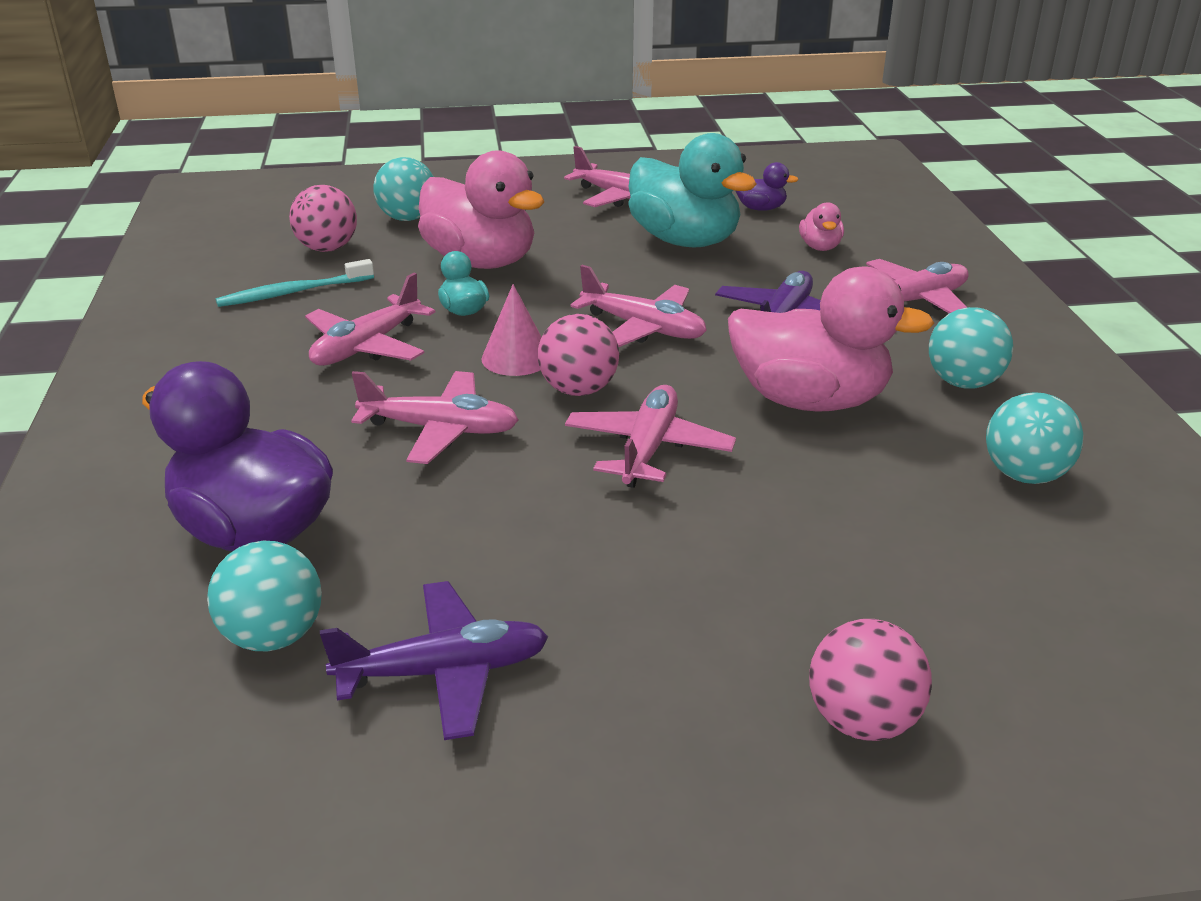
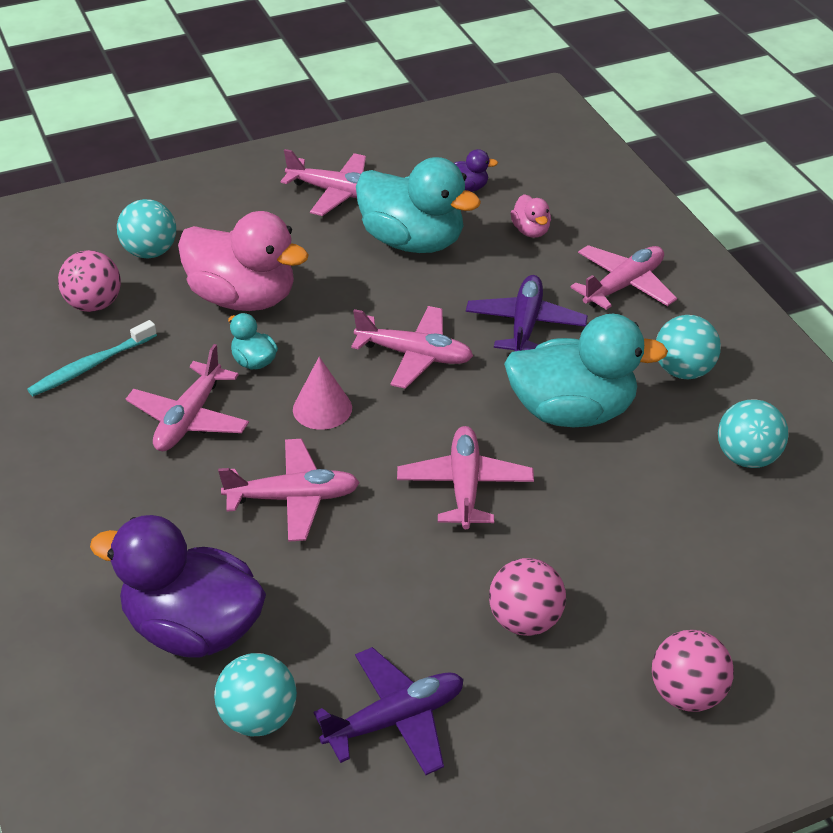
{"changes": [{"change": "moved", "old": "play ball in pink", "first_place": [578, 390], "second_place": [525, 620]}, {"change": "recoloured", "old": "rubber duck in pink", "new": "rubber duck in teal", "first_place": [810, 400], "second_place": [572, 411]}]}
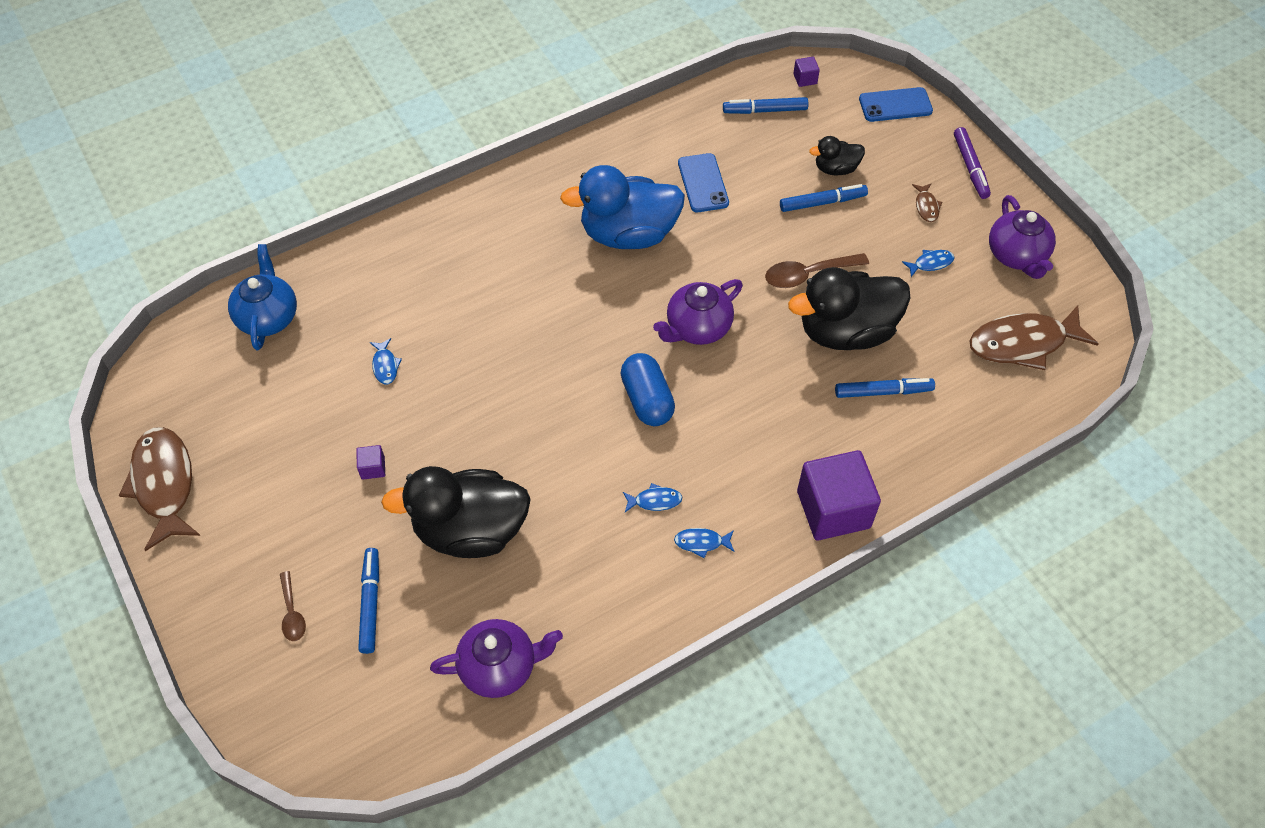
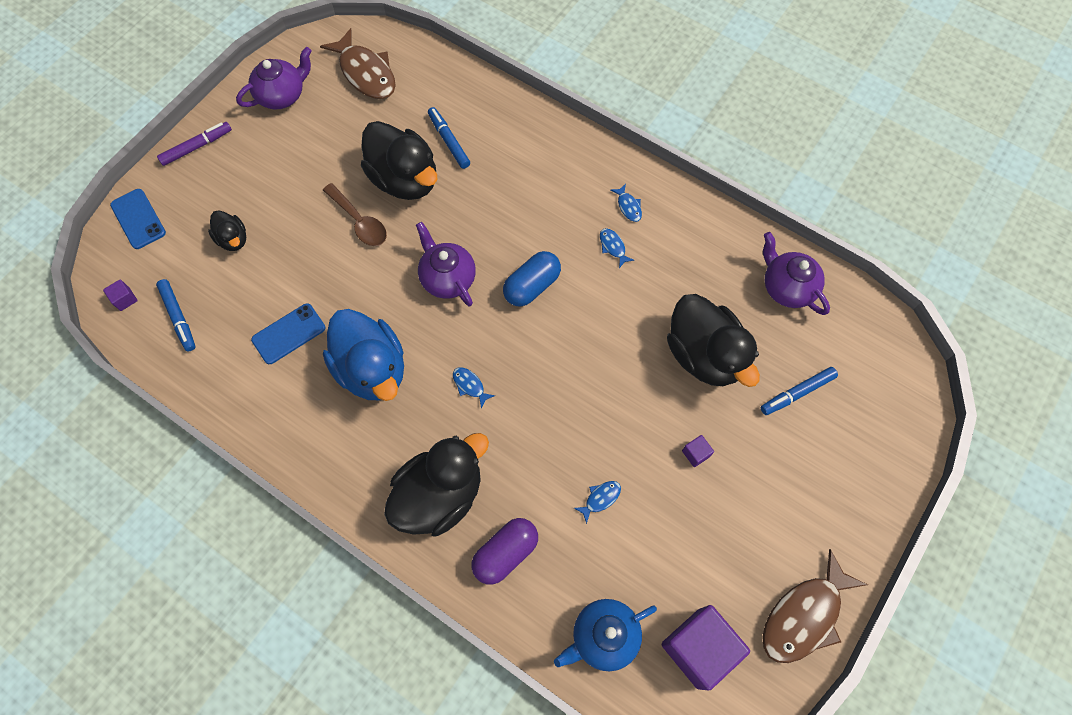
{"changes": [{"change": "added", "new": "rubber duck in ebony", "second_place": [440, 495]}, {"change": "turned", "old": "teapot in purple", "first_place": [697, 328], "second_place": [447, 278], "degrees": -150}, {"change": "moved", "old": "toy fish in cobalt", "first_place": [930, 263], "second_place": [470, 385]}, {"change": "added", "new": "pill shape in purple", "second_place": [505, 553]}, {"change": "moved", "old": "solid cube in purple", "first_place": [833, 509], "second_place": [699, 648]}, {"change": "removed", "old": "spoon in dark brown", "first_place": [292, 613]}, {"change": "removed", "old": "marker pen in cobalt", "first_place": [822, 202]}, {"change": "removed", "old": "toy fish in dark brown", "first_place": [926, 206]}]}
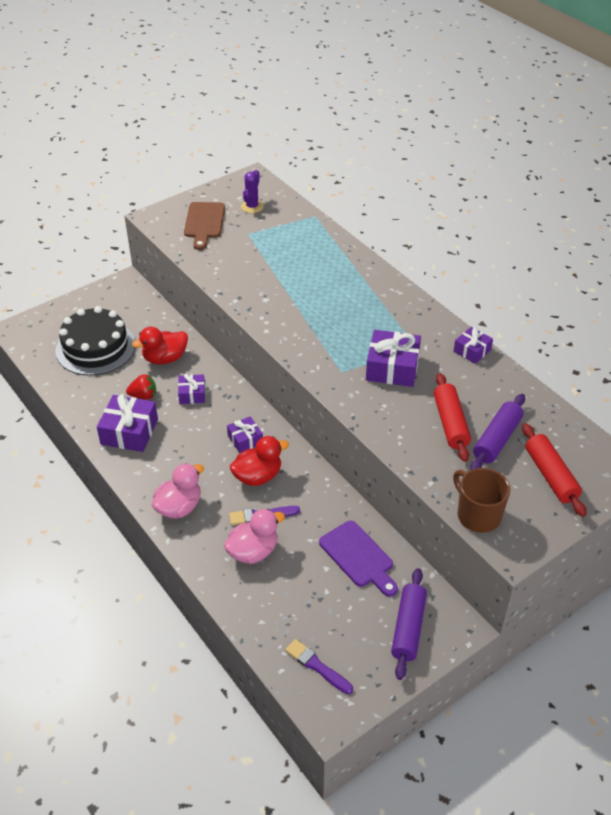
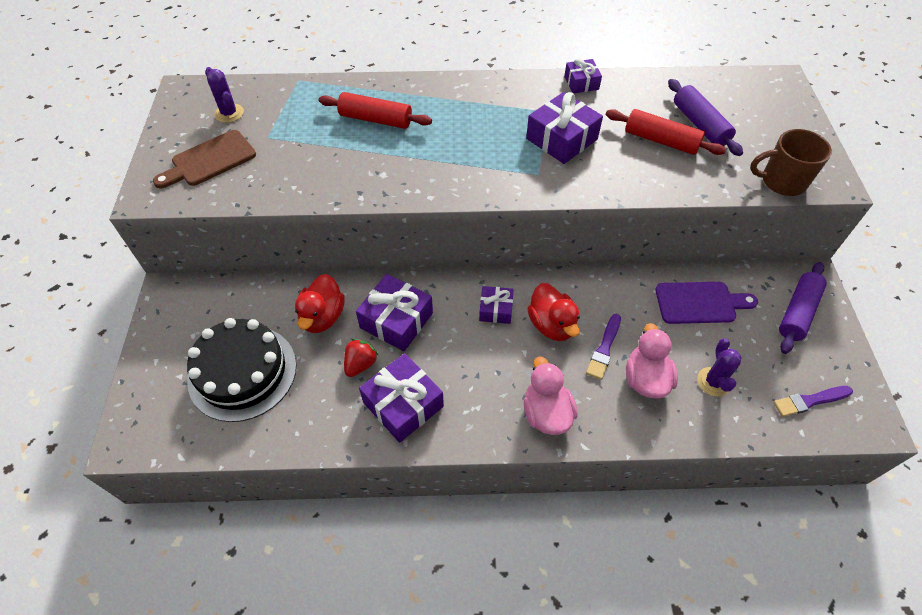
{"changes": [{"change": "turned", "old": "bread board in dark brown", "first_place": [204, 223], "second_place": [209, 160], "degrees": 105}, {"change": "moved", "old": "rolling pin in scarlet", "first_place": [550, 475], "second_place": [375, 119]}, {"change": "resized", "old": "wrapped gift in purple", "first_place": [192, 394], "second_place": [396, 320], "factor": 1.71}, {"change": "turned", "old": "rubber duck in scarlet", "first_place": [258, 476], "second_place": [552, 325], "degrees": 150}, {"change": "added", "new": "prickly plant in purple", "second_place": [713, 382]}, {"change": "turned", "old": "rolling pin in purple", "first_place": [408, 628], "second_place": [797, 312], "degrees": 75}]}
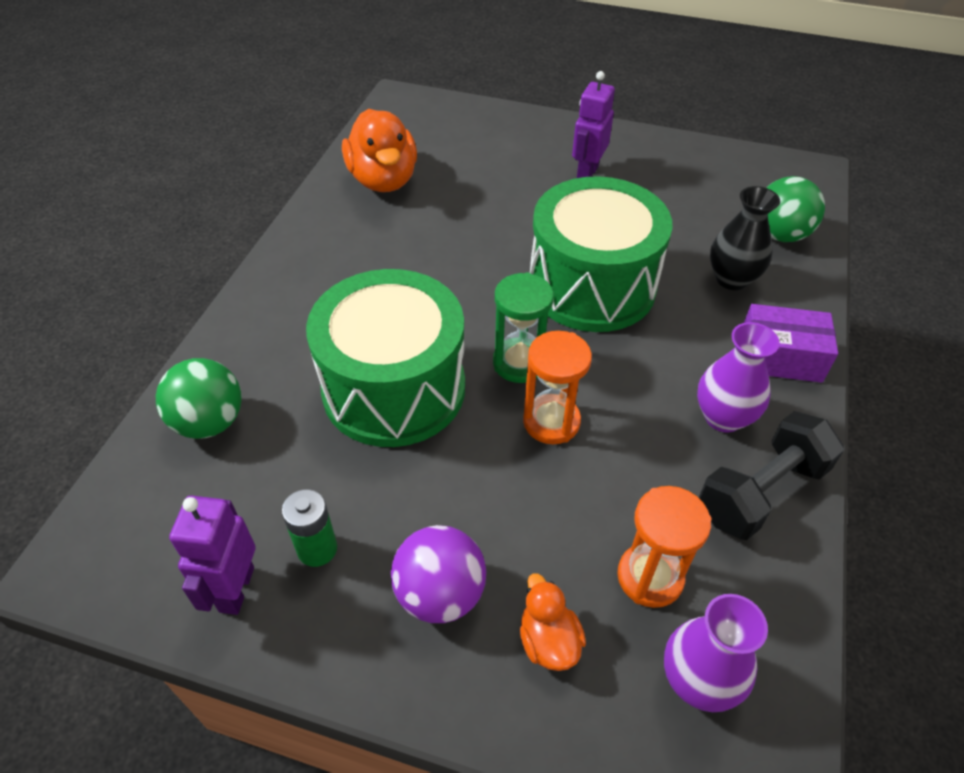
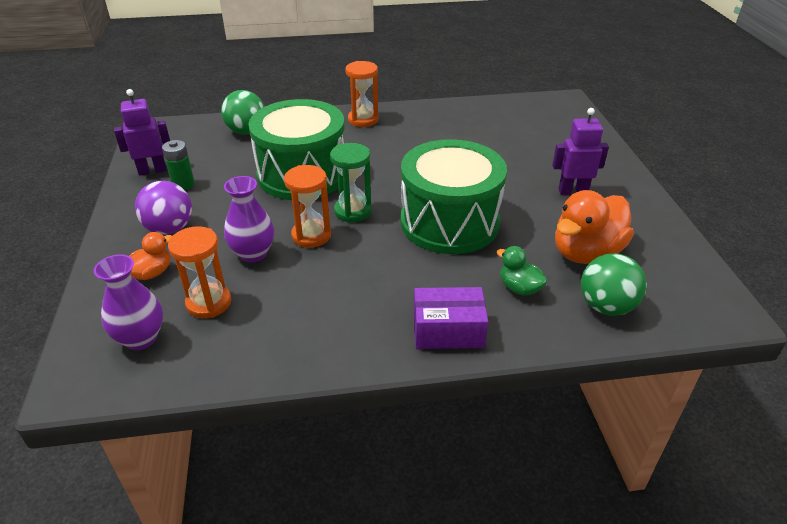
{"changes": [{"change": "moved", "old": "flower vase in purple", "first_place": [723, 417], "second_place": [253, 253]}, {"change": "added", "new": "sandglass in orange-coloured", "second_place": [363, 120]}, {"change": "turned", "old": "parcel in purple", "first_place": [780, 357], "second_place": [448, 330], "degrees": -75}, {"change": "replaced", "old": "flower vase in ebony", "new": "rubber duck in emerald", "first_place": [732, 279], "second_place": [519, 288]}, {"change": "moved", "old": "rubber duck in orange-coloured", "first_place": [383, 180], "second_place": [586, 253]}, {"change": "removed", "old": "free weight in ebony", "first_place": [761, 492]}]}
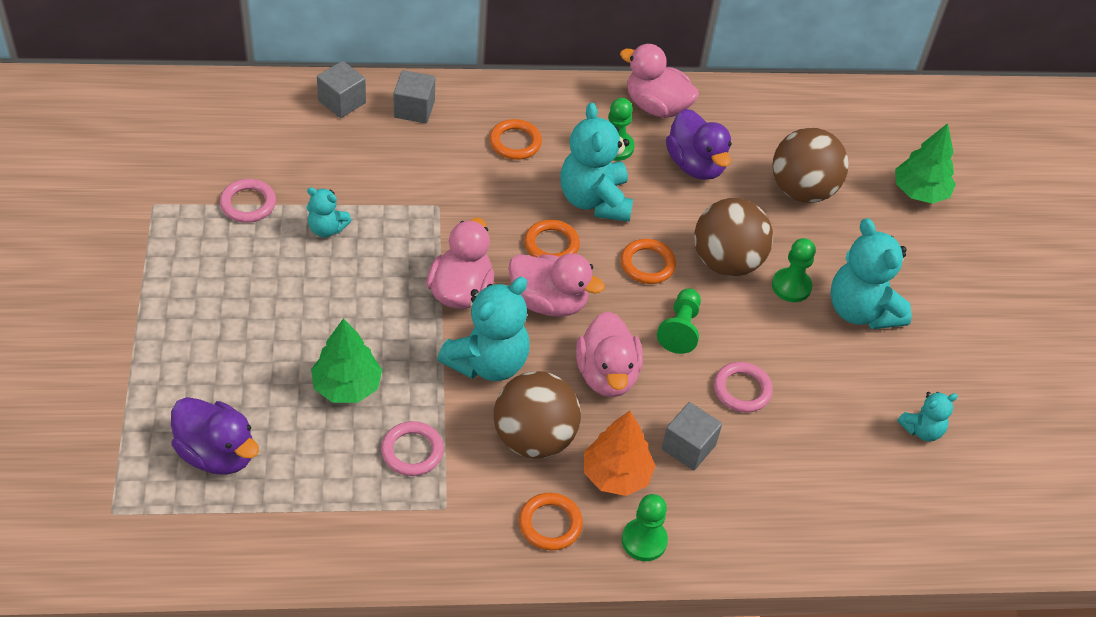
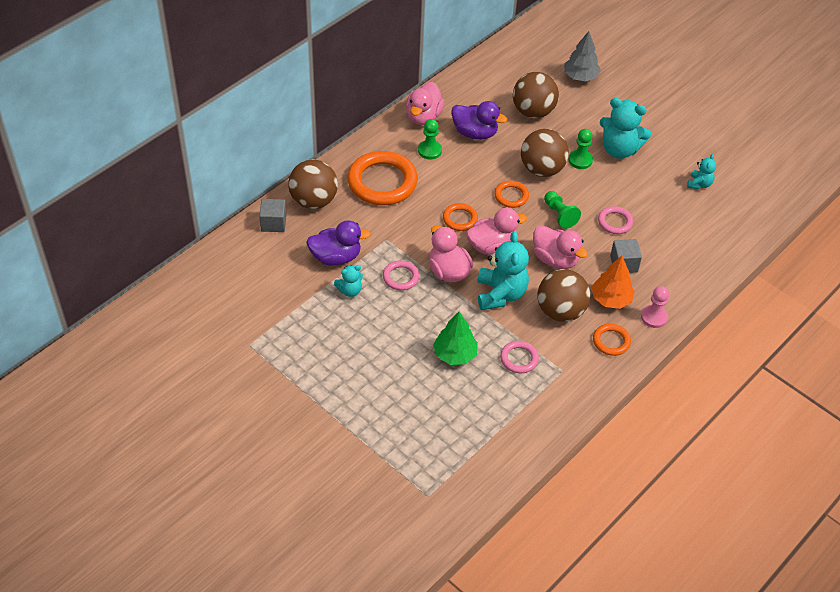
{"changes": [{"change": "replaced", "old": "solid cube in ash-grey", "new": "play ball in dark brown", "first_place": [414, 109], "second_place": [313, 201]}, {"change": "moved", "old": "rubber duck in purple", "first_place": [217, 454], "second_place": [336, 257]}, {"change": "resized", "old": "hoop in orange-coloured", "first_place": [515, 142], "second_place": [382, 182], "factor": 2.03}, {"change": "moved", "old": "hoop in pink", "first_place": [248, 204], "second_place": [401, 277]}, {"change": "turned", "old": "rubber duck in pink", "first_place": [656, 106], "second_place": [423, 117], "degrees": -60}, {"change": "recoloured", "old": "toy tree in emerald", "new": "toy tree in ash-grey", "first_place": [920, 192], "second_place": [580, 76]}, {"change": "recoloured", "old": "pawn in emerald", "new": "pawn in pink", "first_place": [644, 541], "second_place": [654, 317]}, {"change": "removed", "old": "stuffed bear in teal", "first_place": [594, 200]}]}
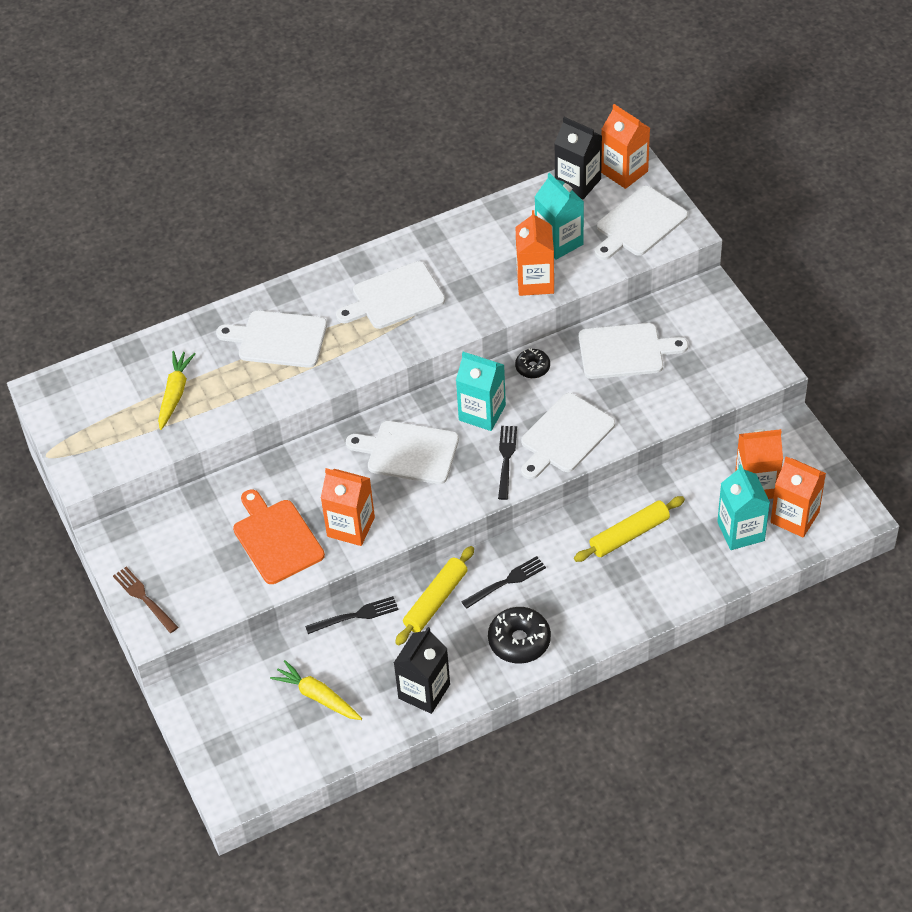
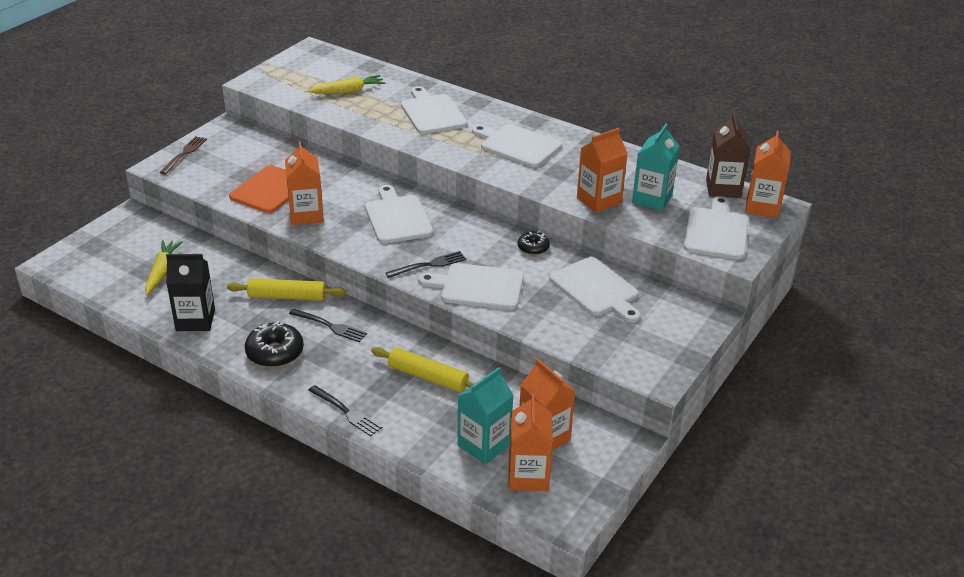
{"changes": [{"change": "moved", "old": "table fork in ebony", "first_place": [355, 616], "second_place": [346, 412]}, {"change": "turned", "old": "bread board in snow-white", "first_place": [639, 224], "second_place": [716, 231], "degrees": 90}, {"change": "recoloured", "old": "carton in ebony", "new": "carton in dark brown", "first_place": [578, 183], "second_place": [723, 188]}, {"change": "removed", "old": "carton in teal", "first_place": [482, 412]}]}
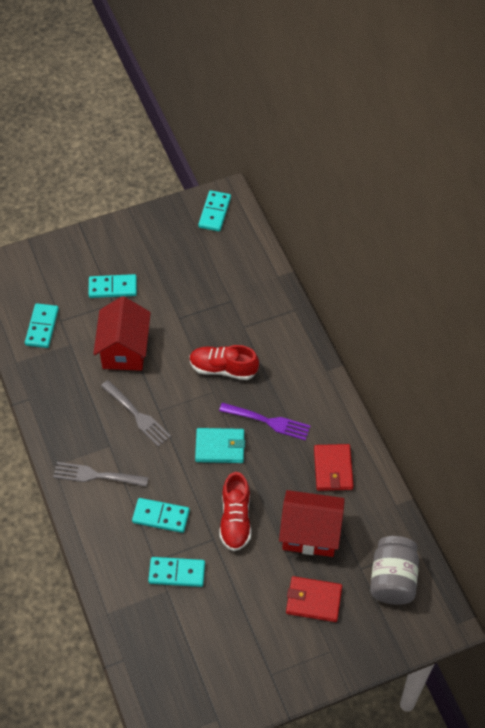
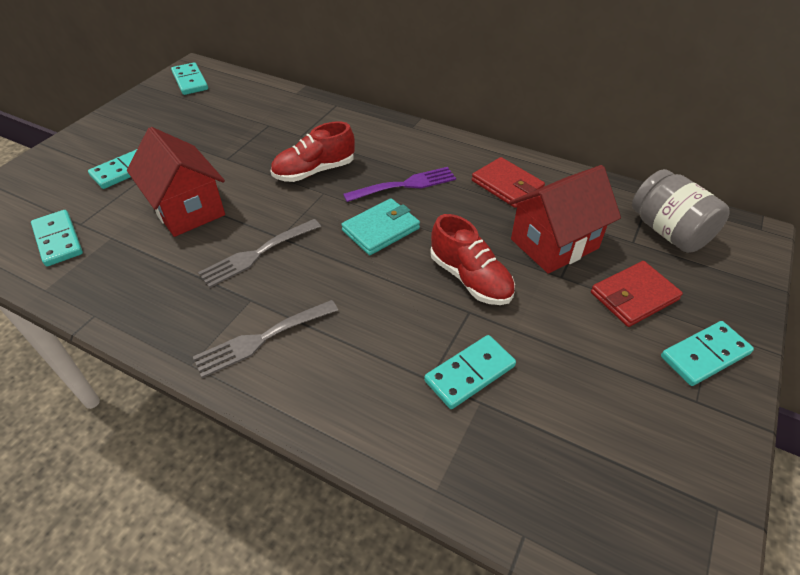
{"changes": [{"change": "turned", "old": "table fork in ash-grey", "first_place": [137, 415], "second_place": [257, 254], "degrees": 135}, {"change": "moved", "old": "domino in teal", "first_place": [161, 516], "second_place": [705, 355]}]}
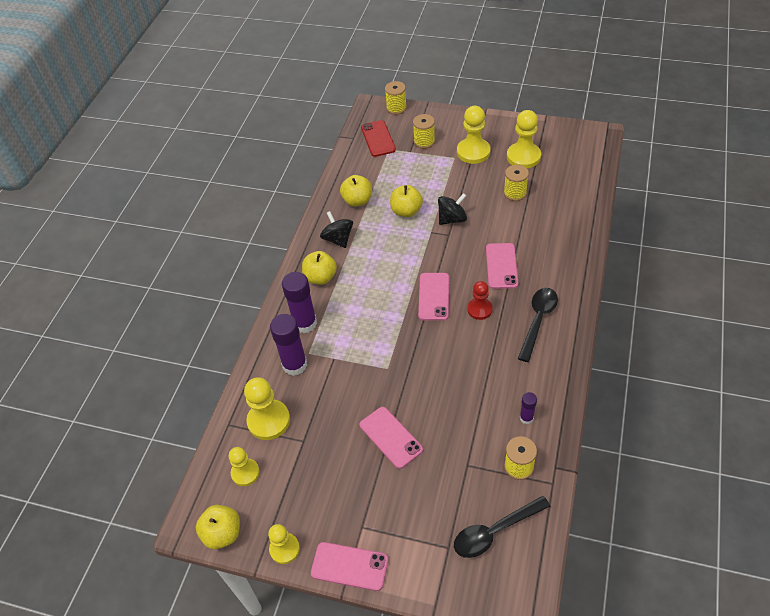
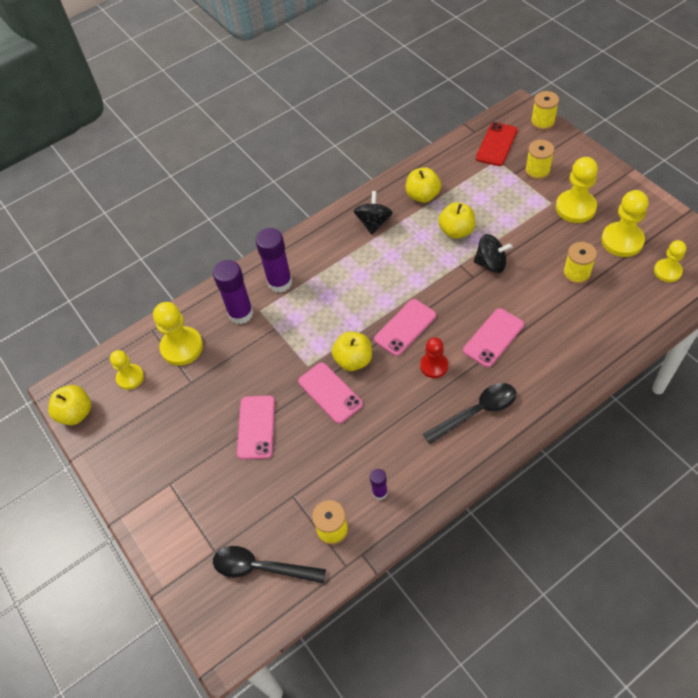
{"changes": [{"change": "moved", "old": "mobile phone in pink", "first_place": [349, 566], "second_place": [330, 393]}, {"change": "moved", "old": "apple fruit in bright yellow", "first_place": [320, 277], "second_place": [353, 360]}, {"change": "moved", "old": "pawn in bright yellow", "first_place": [284, 549], "second_place": [667, 271]}]}
